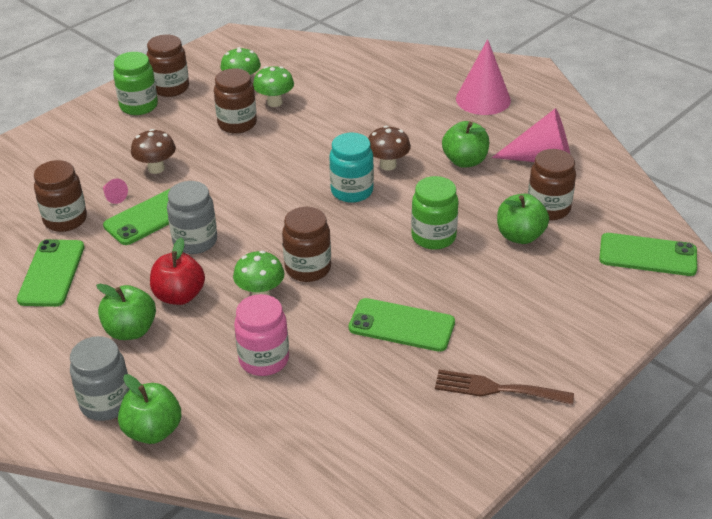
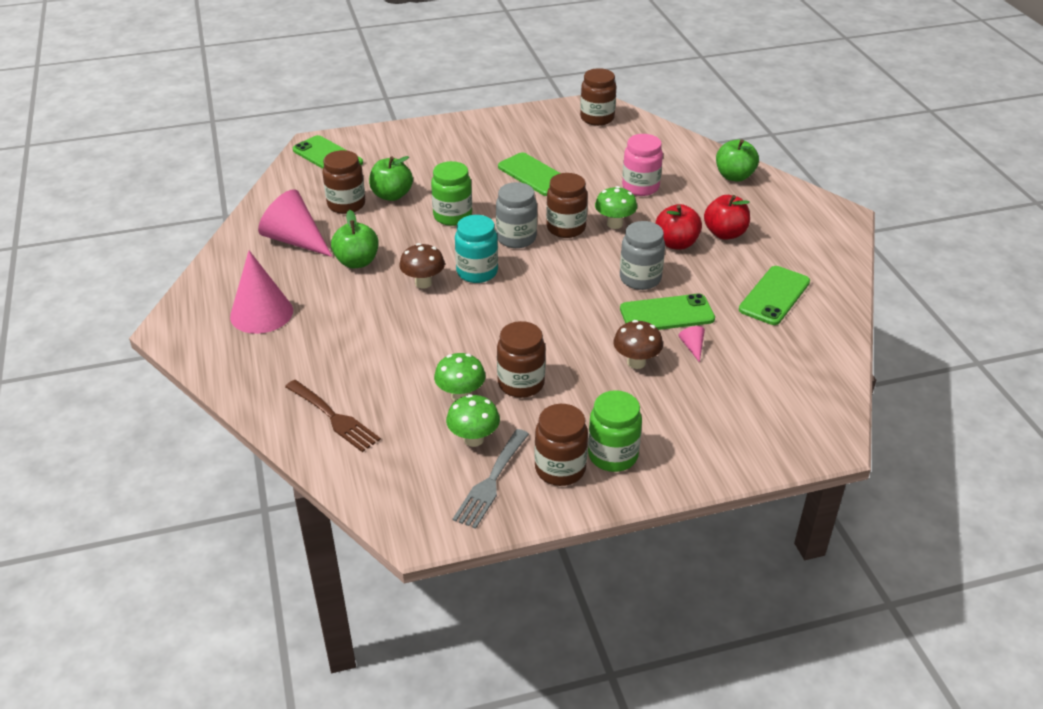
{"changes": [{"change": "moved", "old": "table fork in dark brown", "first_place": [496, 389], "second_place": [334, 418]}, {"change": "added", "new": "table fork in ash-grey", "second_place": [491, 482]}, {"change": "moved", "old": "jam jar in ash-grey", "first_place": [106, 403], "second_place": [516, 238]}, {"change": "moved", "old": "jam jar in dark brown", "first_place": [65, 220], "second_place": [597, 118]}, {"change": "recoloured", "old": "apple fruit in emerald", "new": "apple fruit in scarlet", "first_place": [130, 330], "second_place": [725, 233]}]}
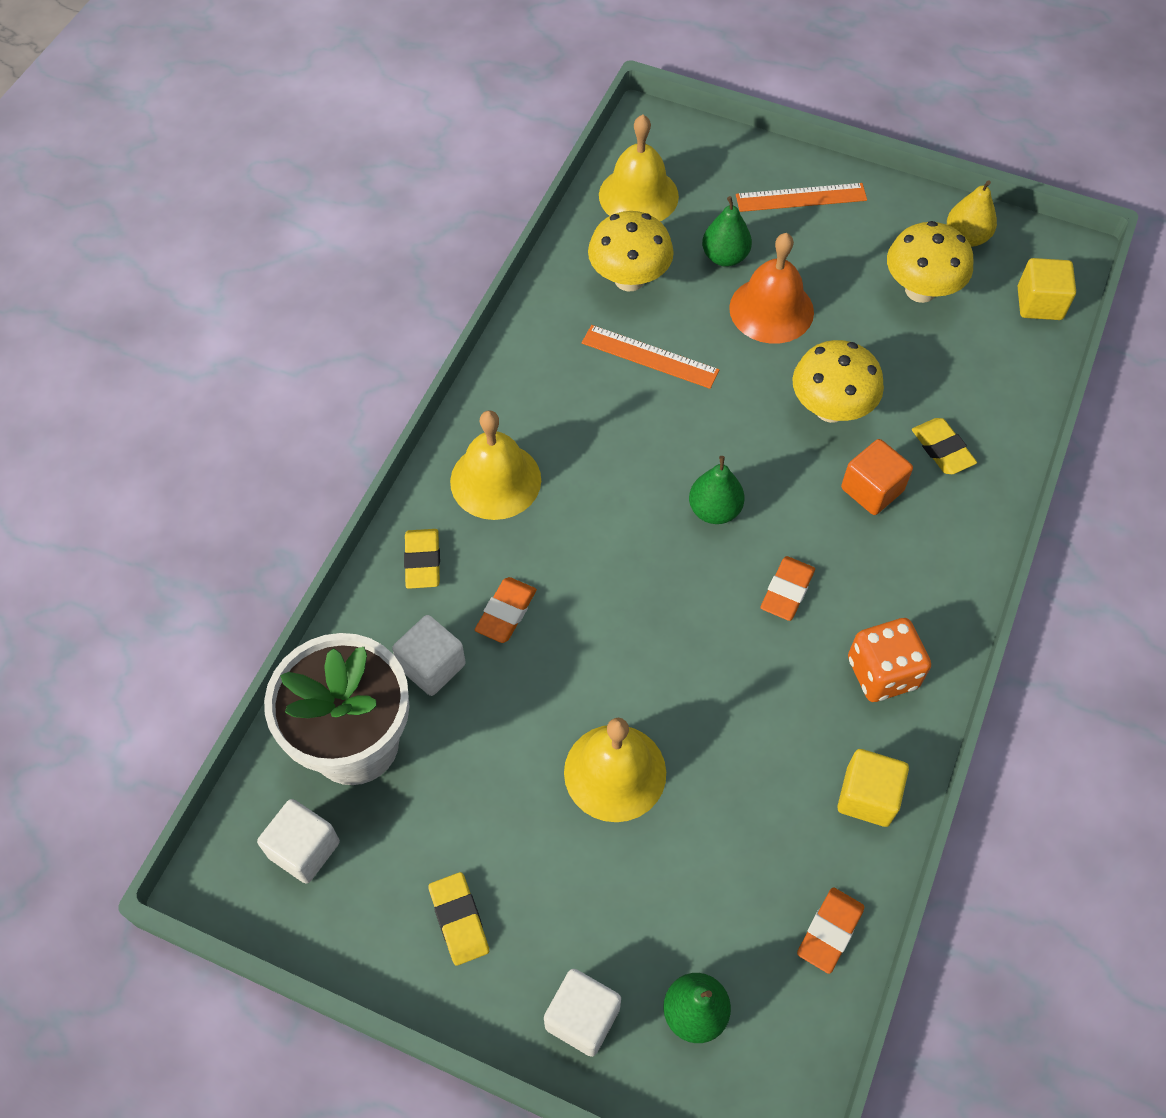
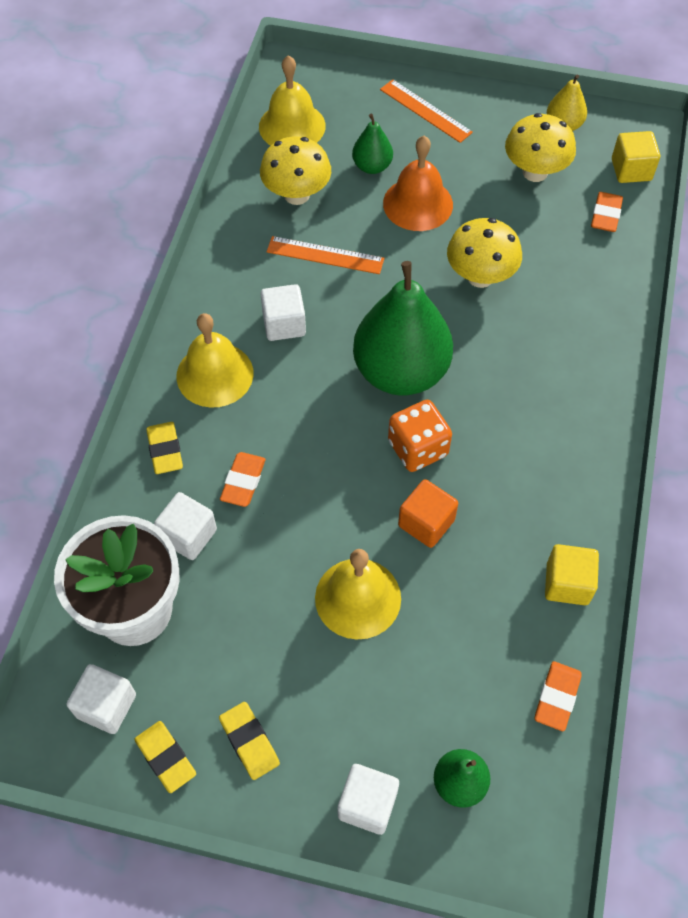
{"changes": [{"change": "moved", "old": "eraser in bright yellow", "first_place": [942, 449], "second_place": [165, 758]}, {"change": "added", "new": "solid cube in snow-white", "second_place": [284, 324]}, {"change": "resized", "old": "pear in emerald", "first_place": [714, 510], "second_place": [401, 372], "factor": 2.13}, {"change": "turned", "old": "straightedge in orange-coloured", "first_place": [801, 198], "second_place": [425, 111], "degrees": 60}, {"change": "moved", "old": "game die in orange-coloured", "first_place": [882, 673], "second_place": [418, 448]}, {"change": "moved", "old": "solid cube in orange-coloured", "first_place": [872, 490], "second_place": [426, 523]}, {"change": "moved", "old": "eraser in orange-coloured", "first_place": [787, 591], "second_place": [605, 215]}]}
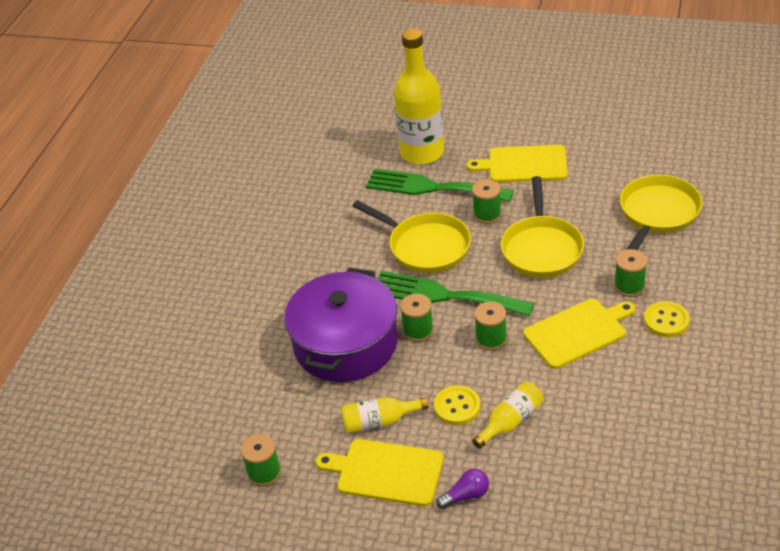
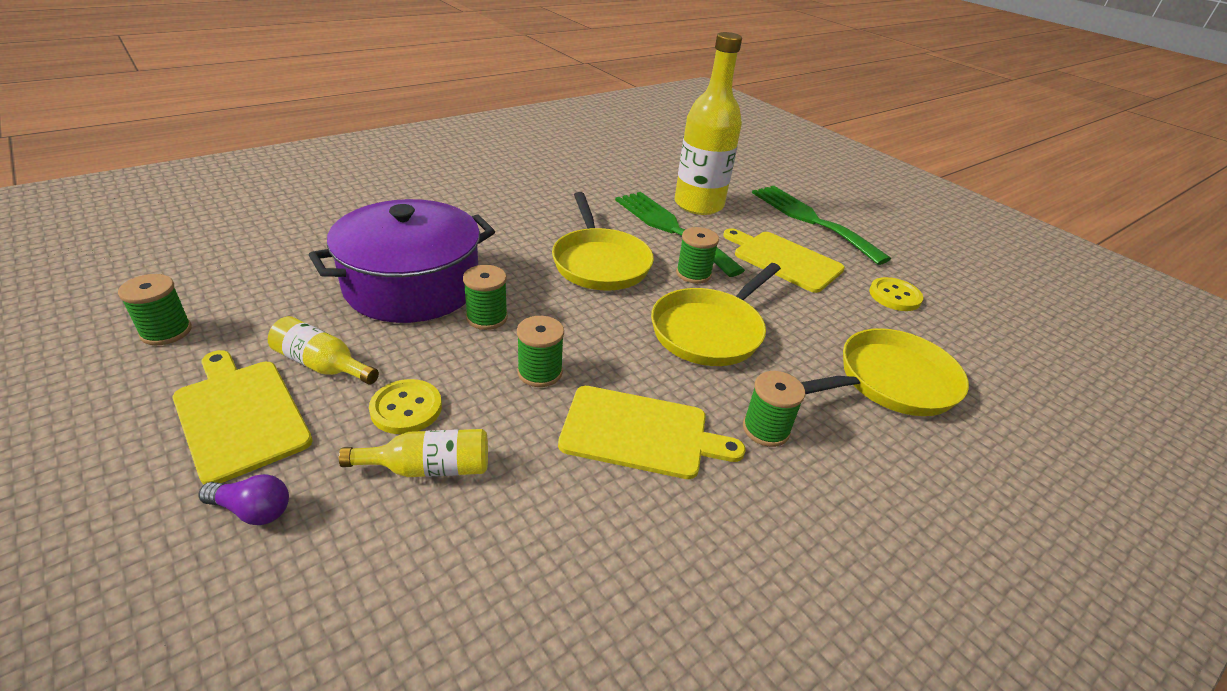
{"changes": [{"change": "moved", "old": "table fork in emerald", "first_place": [444, 295], "second_place": [811, 220]}, {"change": "moved", "old": "button in bright yellow", "first_place": [666, 320], "second_place": [894, 296]}]}
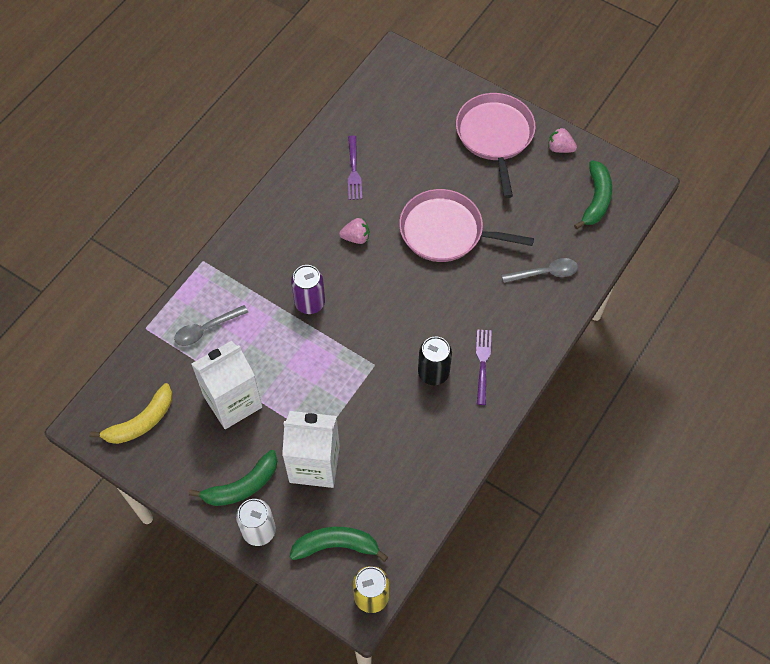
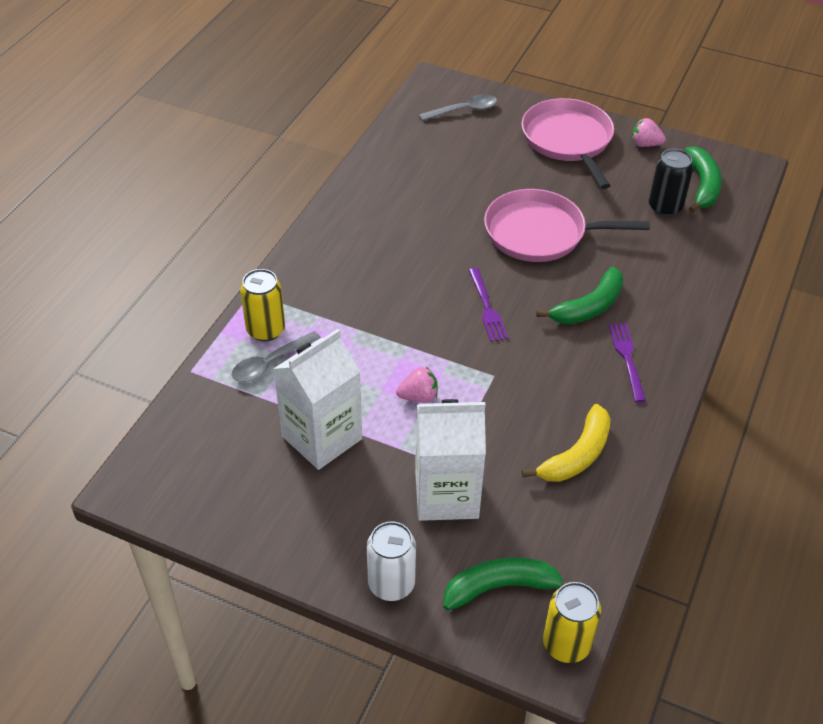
{"changes": [{"change": "added", "new": "soda can in bright yellow", "second_place": [265, 330]}, {"change": "moved", "old": "berry in pink", "first_place": [356, 237], "second_place": [418, 396]}, {"change": "moved", "old": "spoon in ash-grey", "first_place": [545, 273], "second_place": [464, 110]}, {"change": "moved", "old": "table fork in purple", "first_place": [354, 170], "second_place": [487, 307]}, {"change": "moved", "old": "banana in bright yellow", "first_place": [141, 422], "second_place": [576, 455]}, {"change": "moved", "old": "banana in emerald", "first_place": [242, 486], "second_place": [588, 307]}, {"change": "moved", "old": "soda can in ebony", "first_place": [433, 373], "second_place": [665, 207]}, {"change": "removed", "old": "soda can in purple", "first_place": [310, 303]}]}
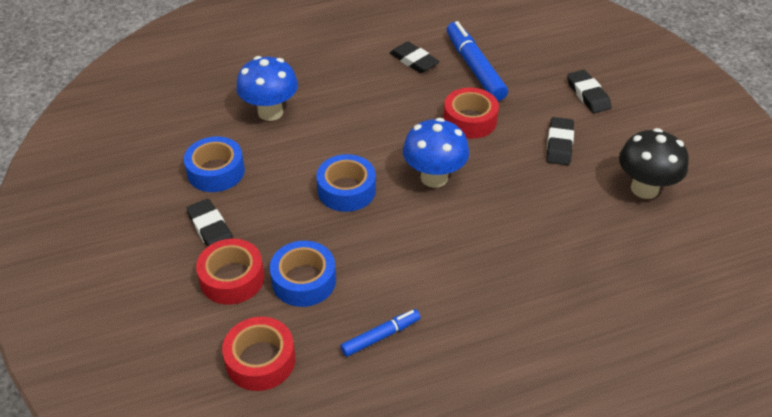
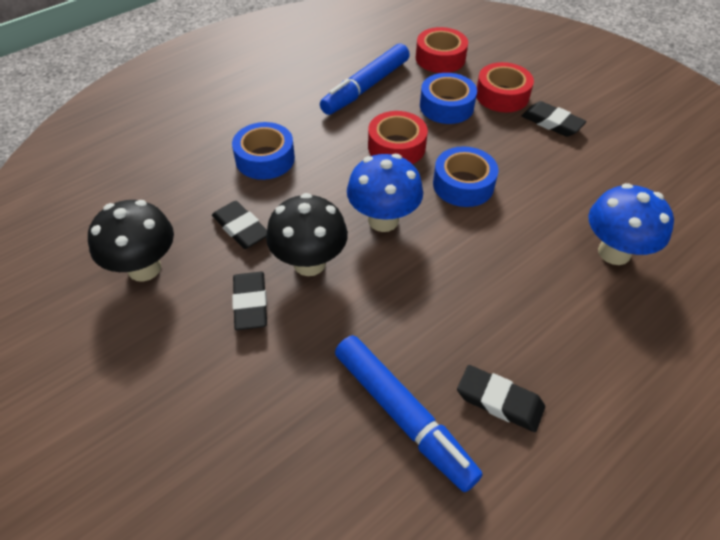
{"changes": [{"change": "moved", "old": "eraser in ebony", "first_place": [587, 95], "second_place": [241, 228]}, {"change": "moved", "old": "tape in cobalt", "first_place": [216, 171], "second_place": [265, 159]}, {"change": "added", "new": "fungus in ebony", "second_place": [309, 263]}, {"change": "resized", "old": "marker pen in cobalt", "first_place": [380, 336], "second_place": [366, 87], "factor": 1.81}, {"change": "moved", "old": "tape in scarlet", "first_place": [470, 120], "second_place": [396, 147]}]}
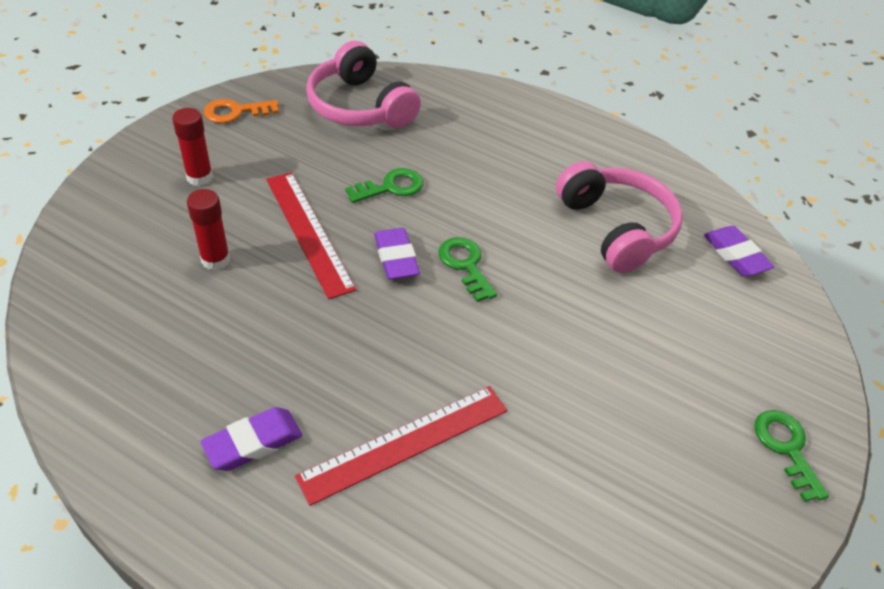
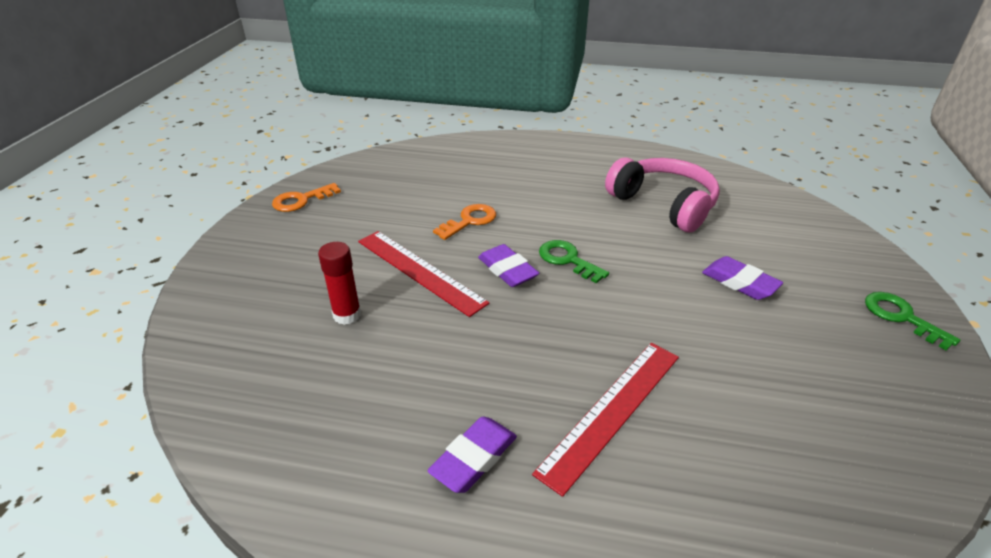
{"changes": [{"change": "recoloured", "old": "key in emerald", "new": "key in orange-coloured", "first_place": [391, 187], "second_place": [469, 221]}, {"change": "moved", "old": "eraser in purple", "first_place": [735, 255], "second_place": [739, 283]}, {"change": "removed", "old": "glue in scarlet", "first_place": [199, 177]}, {"change": "removed", "old": "over-ear headphones in pink", "first_place": [359, 106]}]}
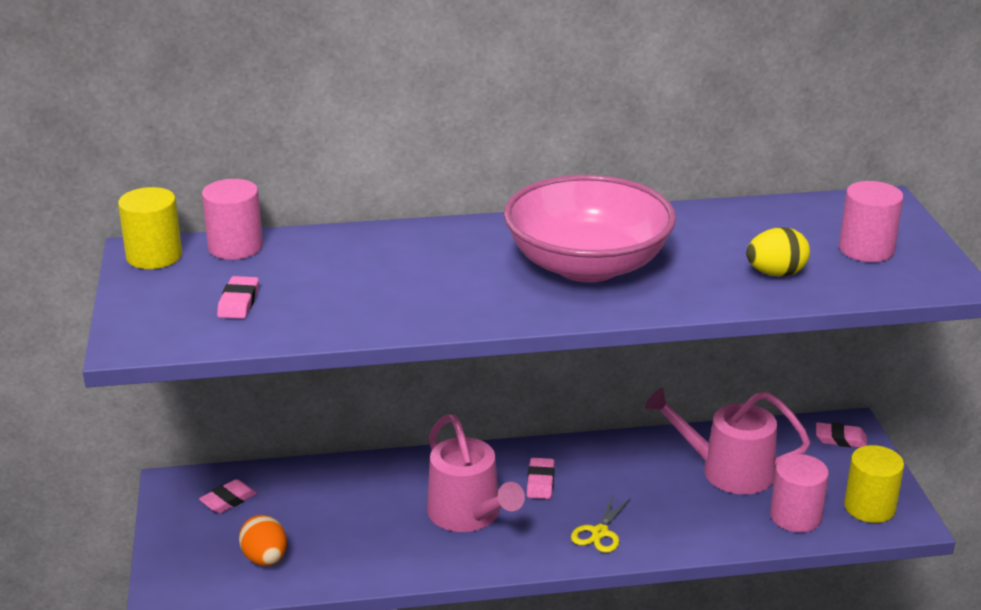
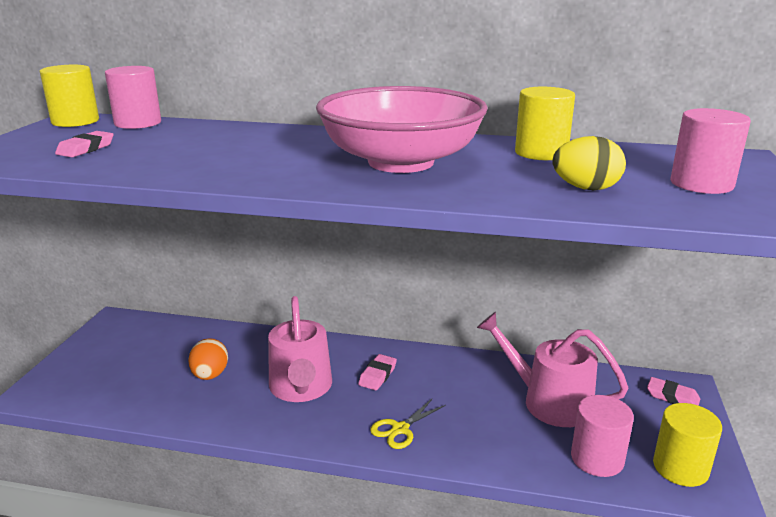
{"changes": [{"change": "moved", "old": "toy egg in orange-coloured", "first_place": [265, 559], "second_place": [210, 375]}, {"change": "added", "new": "cylinder in bright yellow", "second_place": [541, 153]}, {"change": "removed", "old": "eraser in pink", "first_place": [228, 500]}]}
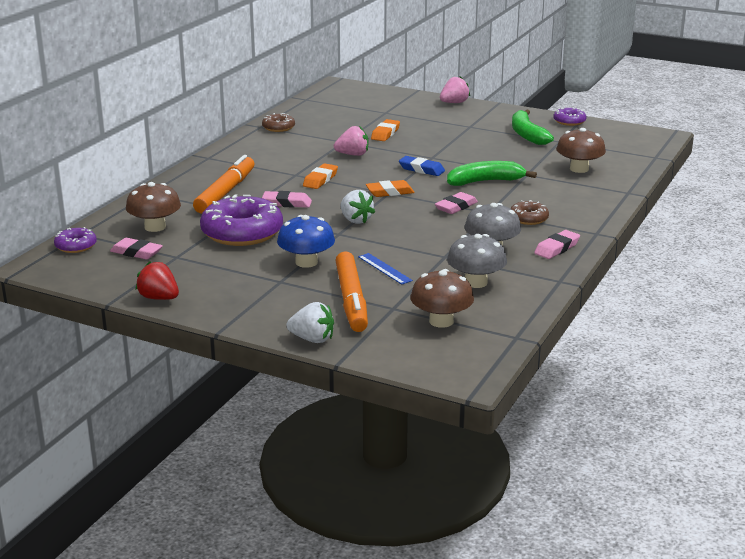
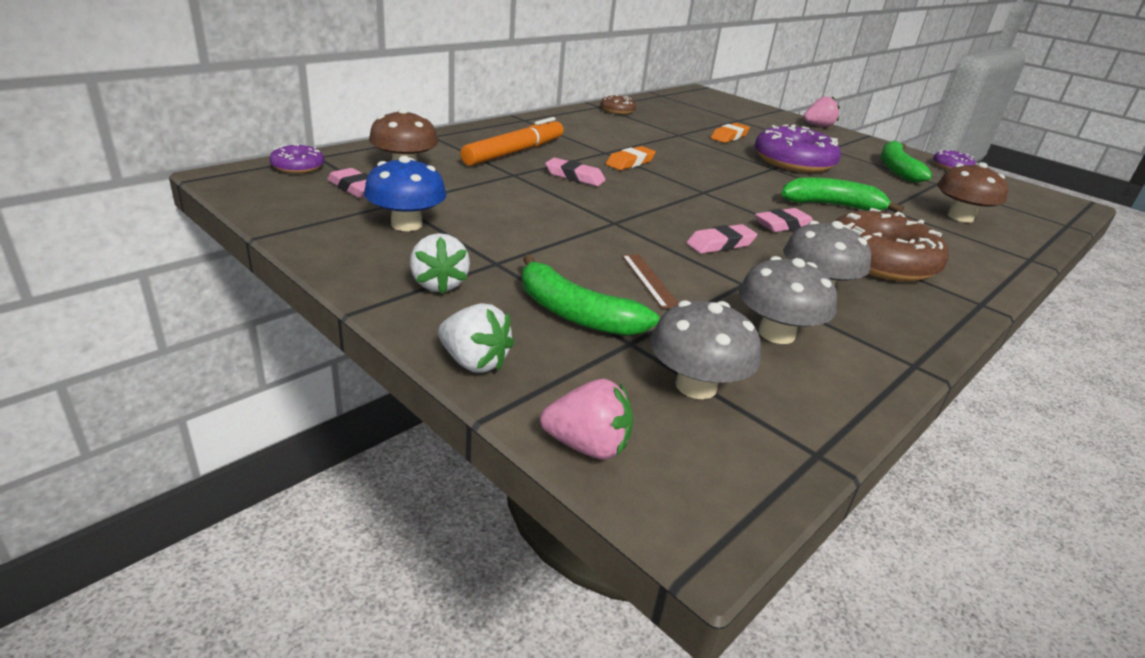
{"changes": [{"change": "moved", "old": "fungus in cobalt", "first_place": [306, 262], "second_place": [406, 224]}, {"change": "moved", "old": "berry in snow-white", "first_place": [355, 220], "second_place": [439, 284]}, {"change": "replaced", "old": "marker pen in orange-coloured", "new": "banana in emerald", "first_place": [351, 300], "second_place": [575, 313]}, {"change": "moved", "old": "berry in pink", "first_place": [353, 154], "second_place": [587, 446]}, {"change": "recoloured", "old": "straightedge in cobalt", "new": "straightedge in dark brown", "first_place": [384, 268], "second_place": [649, 280]}, {"change": "recoloured", "old": "fungus in dark brown", "new": "fungus in ash-grey", "first_place": [441, 321], "second_place": [696, 386]}, {"change": "moved", "old": "eraser in pink", "first_place": [557, 248], "second_place": [720, 244]}, {"change": "moved", "old": "doughnut in purple", "first_place": [242, 232], "second_place": [793, 162]}, {"change": "resized", "old": "doughnut in dark brown", "first_place": [528, 218], "second_place": [880, 261], "factor": 2.03}, {"change": "removed", "old": "berry in scarlet", "first_place": [159, 298]}, {"change": "removed", "old": "eraser in orange-coloured", "first_place": [390, 192]}, {"change": "removed", "old": "eraser in cobalt", "first_place": [421, 169]}]}
